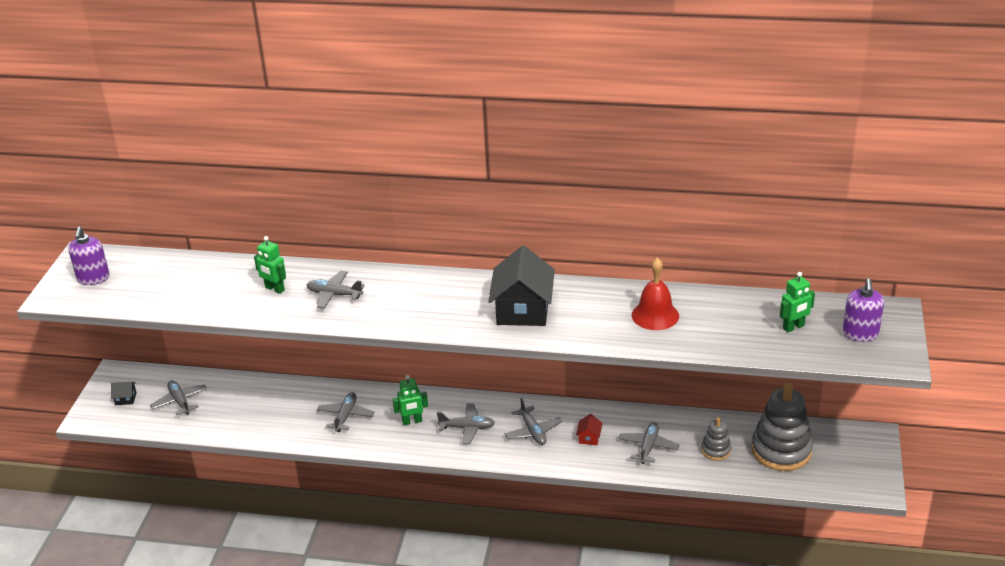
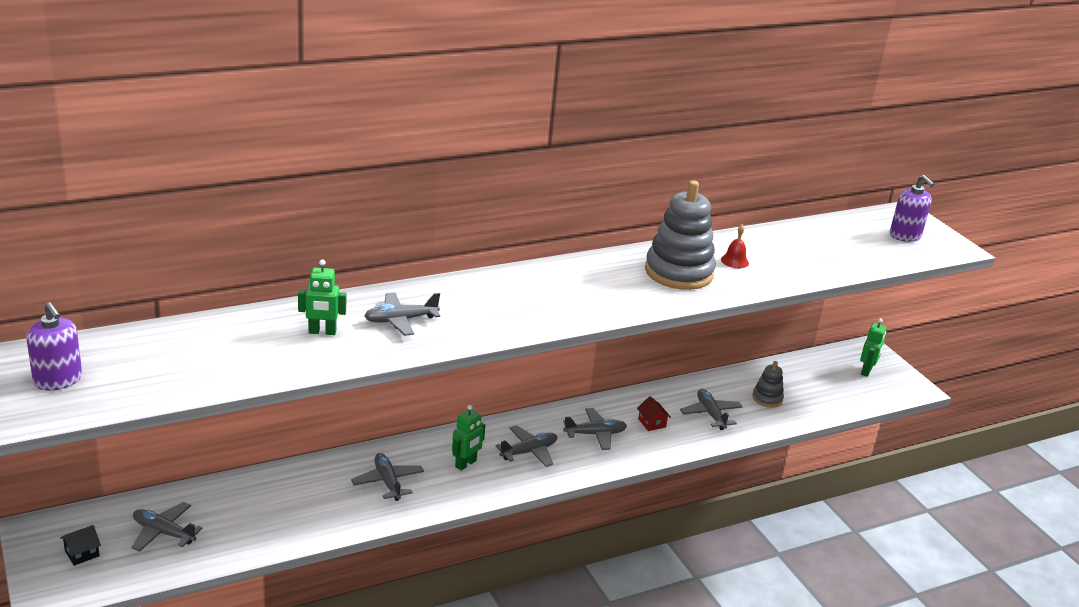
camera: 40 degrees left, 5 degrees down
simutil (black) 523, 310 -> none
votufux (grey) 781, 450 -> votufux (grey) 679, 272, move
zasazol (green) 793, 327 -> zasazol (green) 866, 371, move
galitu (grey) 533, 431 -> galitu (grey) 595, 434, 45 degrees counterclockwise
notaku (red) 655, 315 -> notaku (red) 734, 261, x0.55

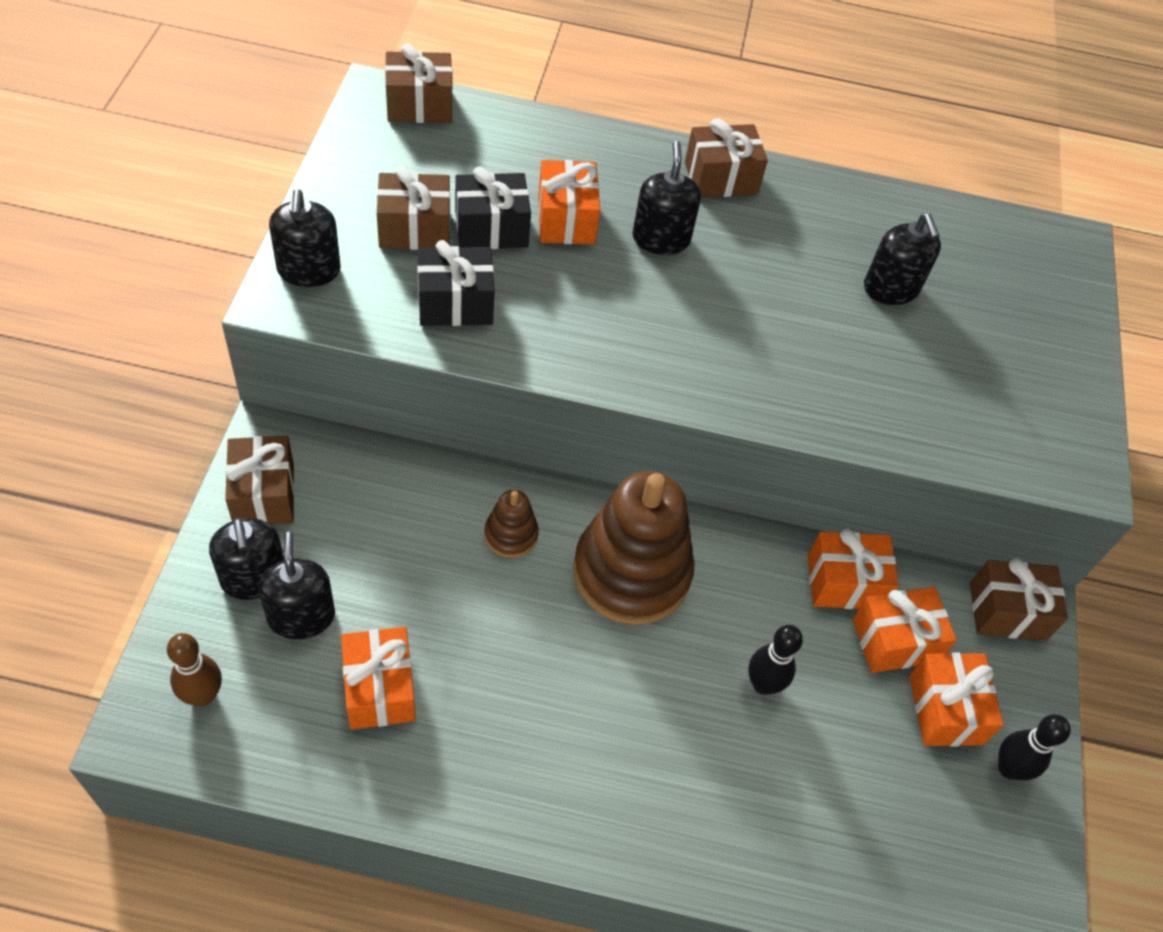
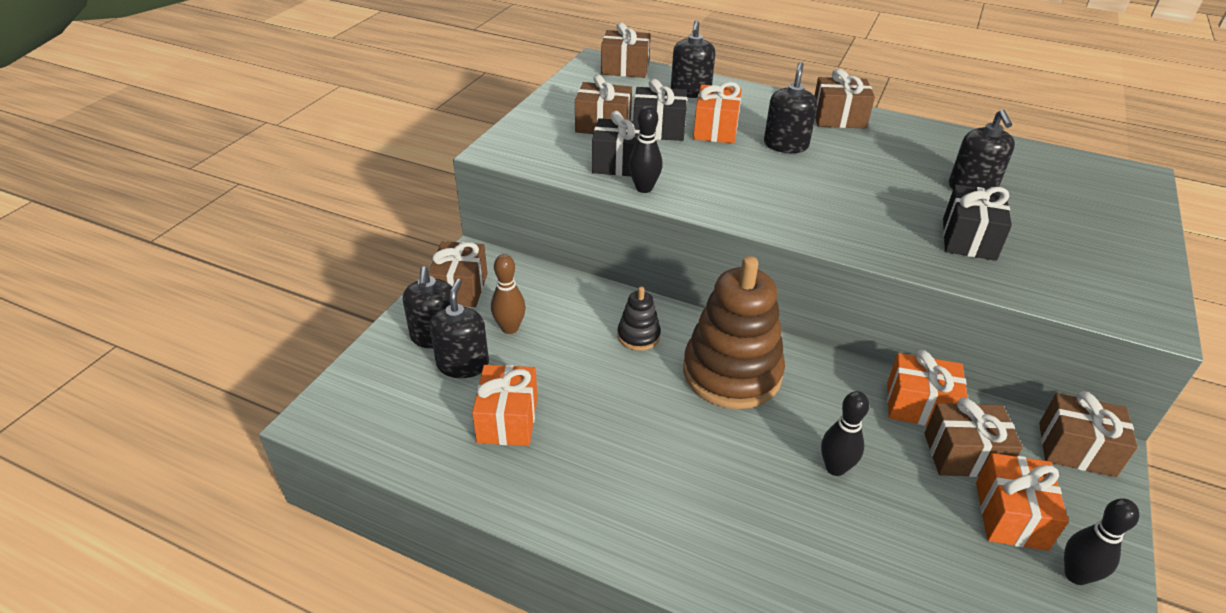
camera: 20 degrees right, 15 degrees down
none -> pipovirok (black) 644, 188
none -> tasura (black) 969, 239
pipovirok (brown) 203, 695 -> pipovirok (brown) 510, 328, move
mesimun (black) 309, 270 -> mesimun (black) 690, 91, move
votufux (brown) 511, 535 -> votufux (black) 638, 336
tasura (orange) 895, 641 -> tasura (brown) 964, 455

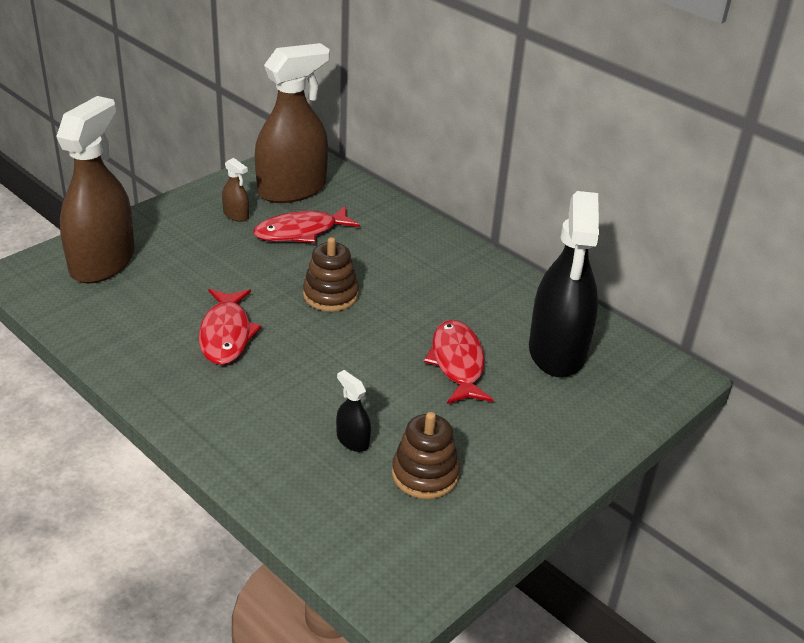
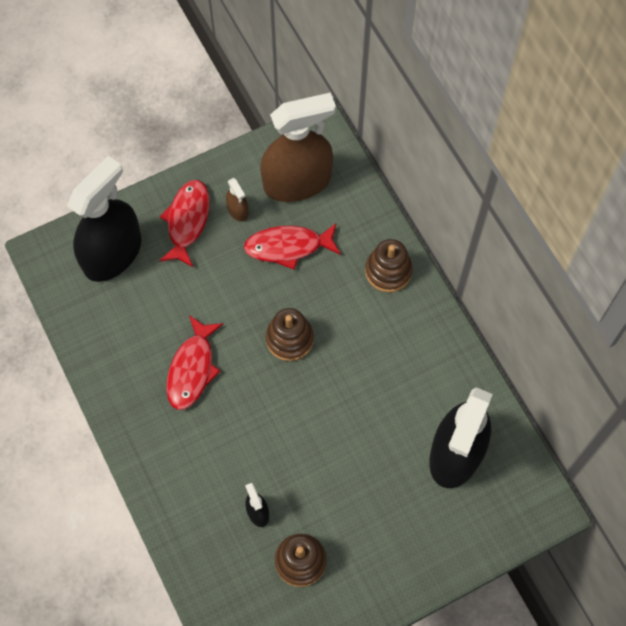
camera: 20 degrees right, 30 degrees up
none -> votufux (brown) 388, 271
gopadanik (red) 457, 363 -> gopadanik (red) 187, 221, move
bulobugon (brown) 102, 262 -> bulobugon (black) 112, 254

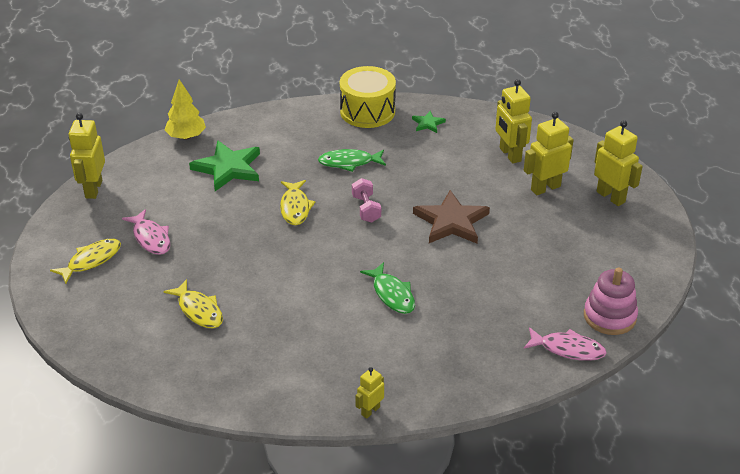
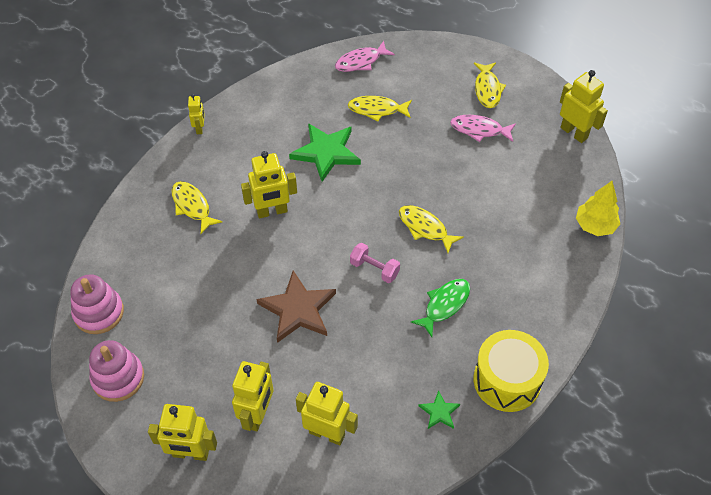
camera: 135 degrees right, 15 degrees up
none -> votufux (pink) 118, 378
none -> gopadanik (yellow) 192, 206
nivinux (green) 228, 168 -> nivinux (green) 326, 153, move
gopadanik (pink) 568, 349 -> gopadanik (pink) 361, 61, move
gopadanik (green) 392, 294 -> zasazol (yellow) 272, 211

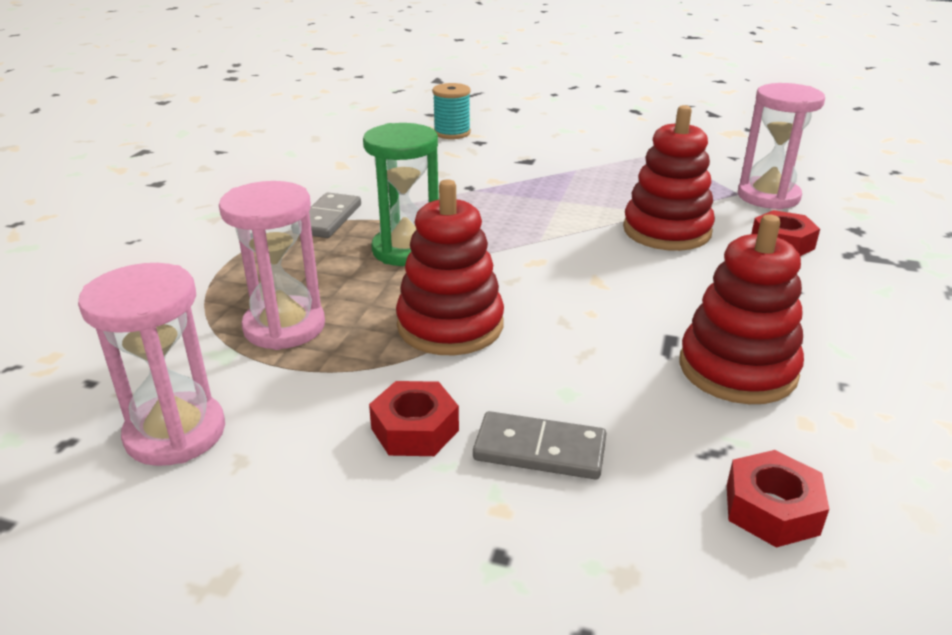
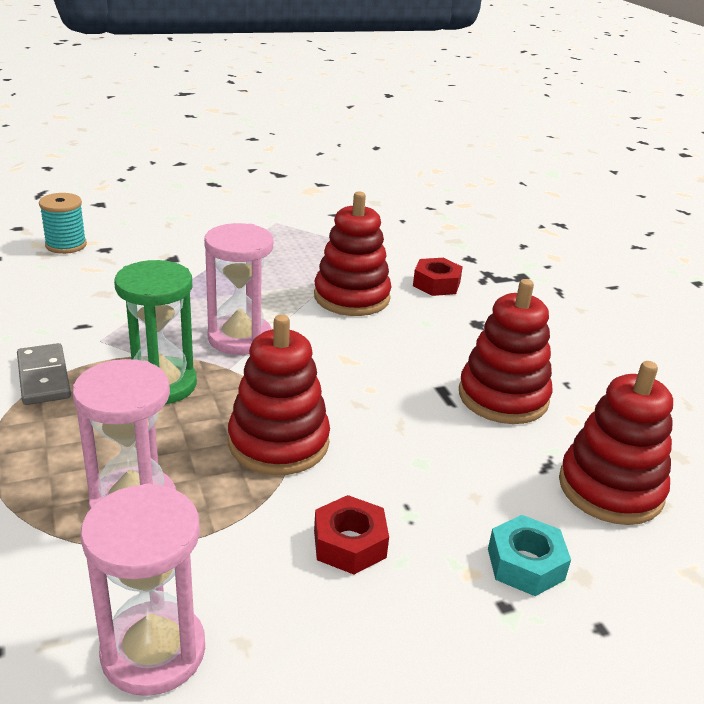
camera: 40 degrees left, 0 degrees up
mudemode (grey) 539, 450 -> none
none -> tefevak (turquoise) 525, 564
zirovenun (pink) 768, 196 -> zirovenun (pink) 240, 338, move
tefevak (red) 771, 509 -> votufux (red) 610, 488

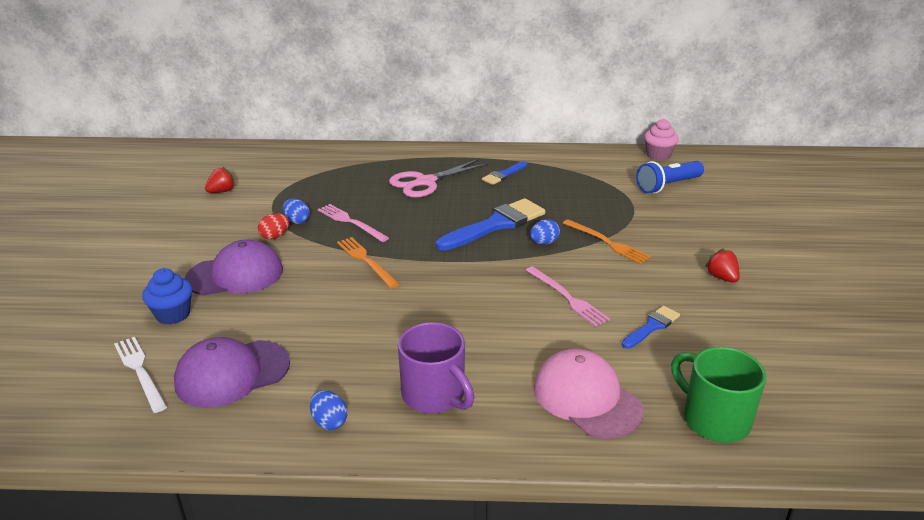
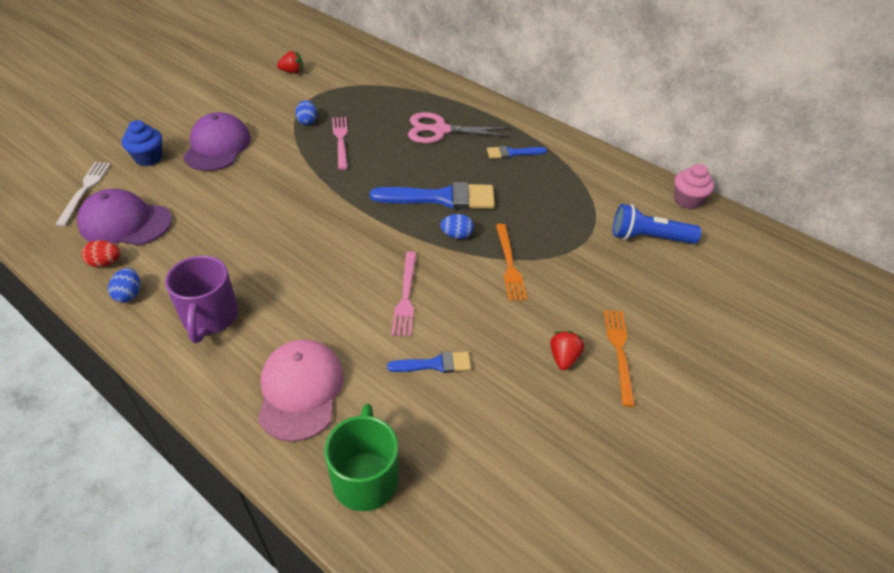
camera: 35 degrees right, 15 degrees up
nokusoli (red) 275, 236 -> nokusoli (red) 105, 263, move
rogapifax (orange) 366, 261 -> rogapifax (orange) 619, 352, move
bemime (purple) 235, 275 -> bemime (purple) 217, 146, 105 degrees counterclockwise

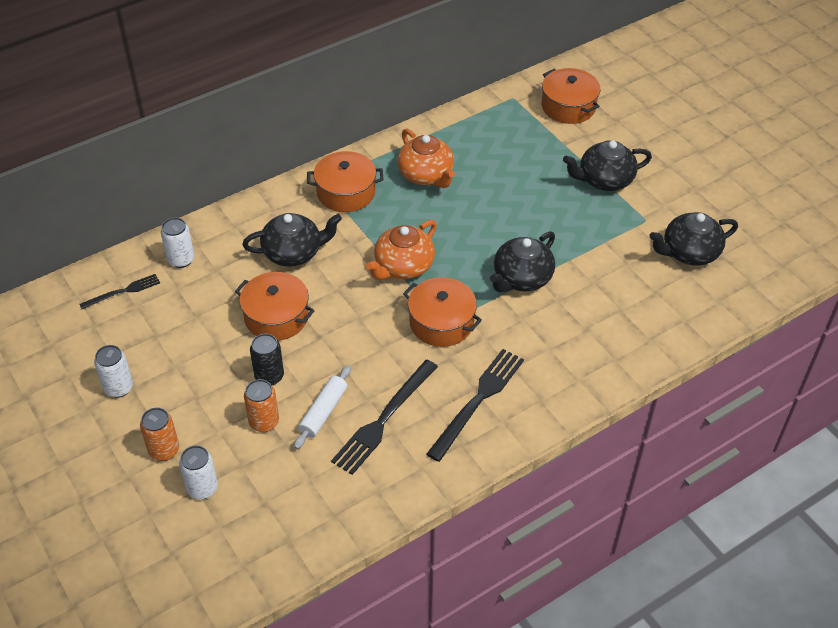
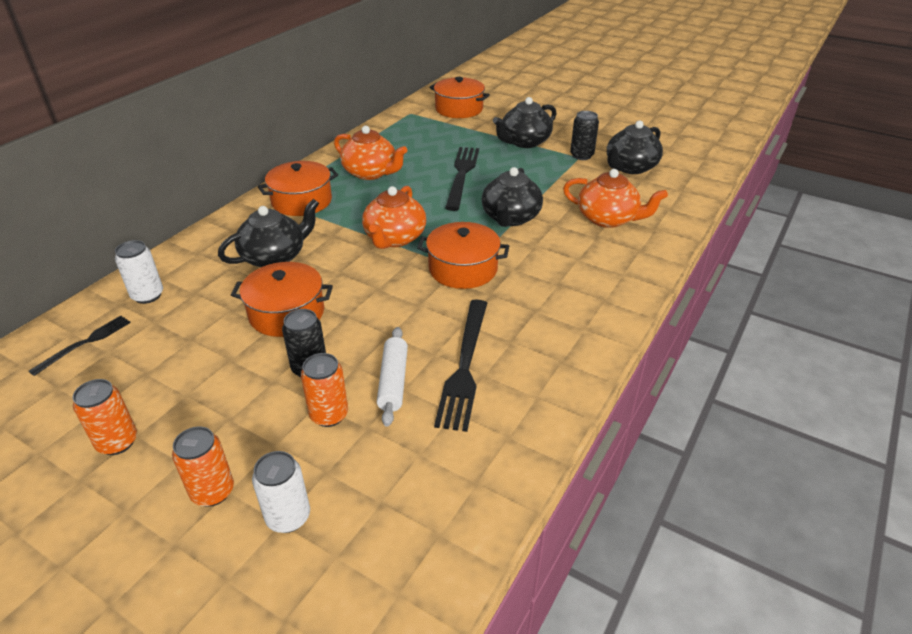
camera: 25 degrees left, 10 degrees down
none -> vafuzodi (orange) 608, 219
none -> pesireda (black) 581, 155
rogapifax (black) 478, 401 -> rogapifax (black) 462, 175, move
pesireda (white) 118, 388 -> pesireda (orange) 117, 442

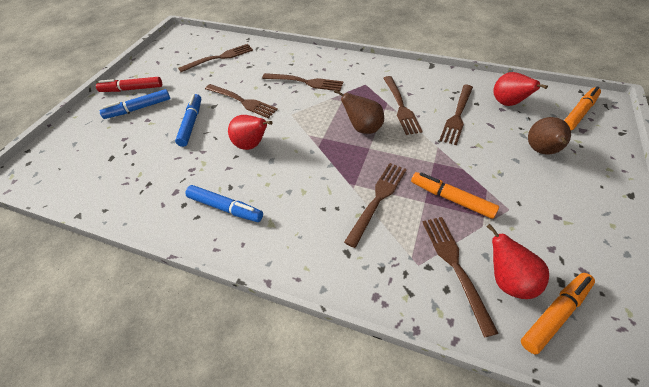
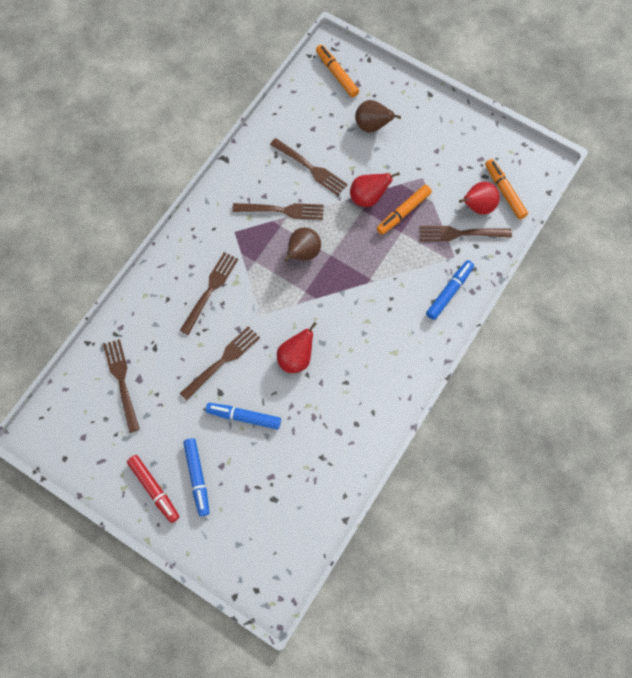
camera: 80 degrees left, 20 degrees up
rogapifax (brown) 377, 200 -> none
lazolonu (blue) 225, 207 -> lazolonu (blue) 449, 292, move
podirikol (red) 507, 103 -> podirikol (red) 368, 197, move
lazolonu (red) 132, 89 -> lazolonu (red) 154, 489, 45 degrees counterclockwise

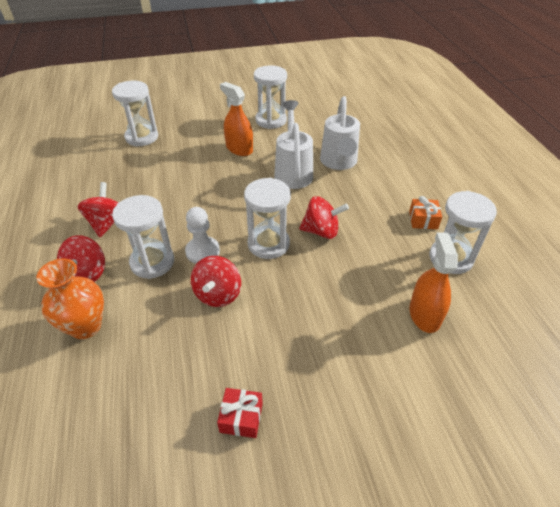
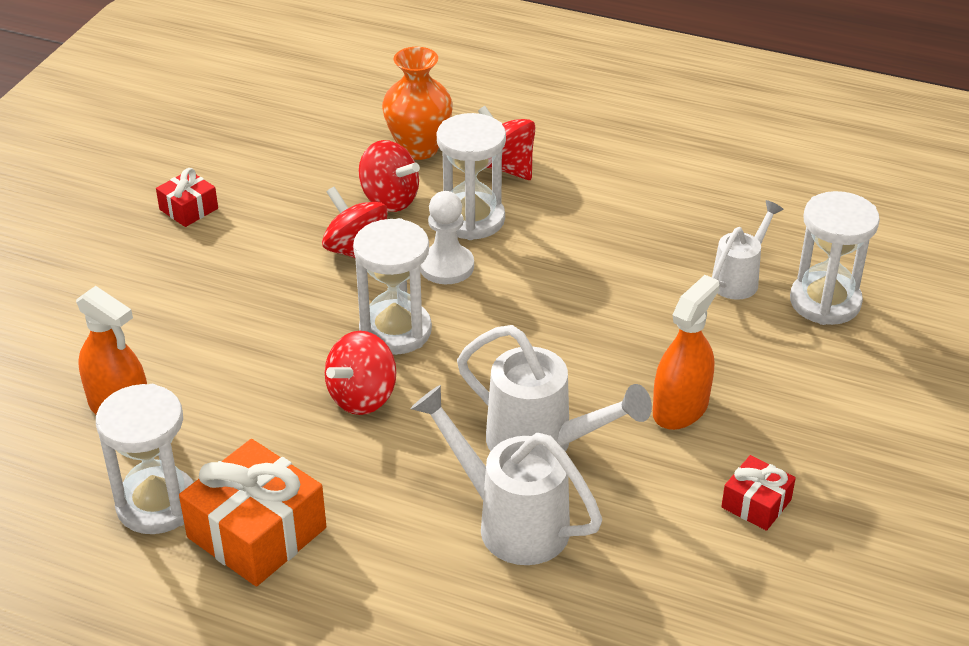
camera: 125 degrees right, 5 degrees down
none -> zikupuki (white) 739, 279
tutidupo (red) 106, 223 -> tutidupo (red) 389, 200, move
zirovenun (white) 271, 120 -> tasura (red) 756, 503
bulobugon (orange) 239, 149 -> bulobugon (orange) 680, 408, 45 degrees counterclockwise
tasura (orange) 423, 220 -> tasura (orange) 257, 532, x1.89

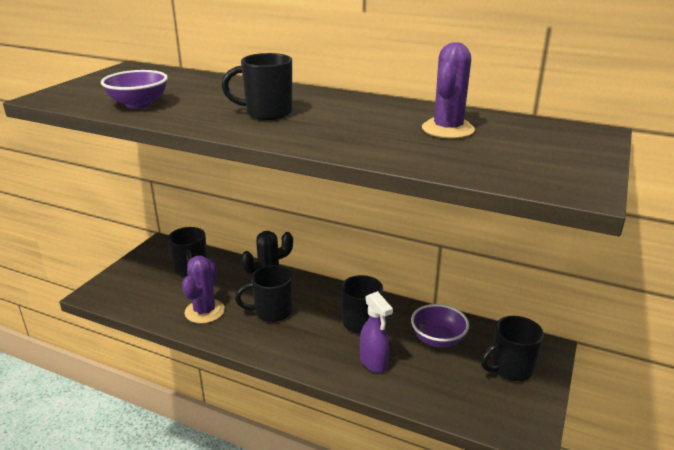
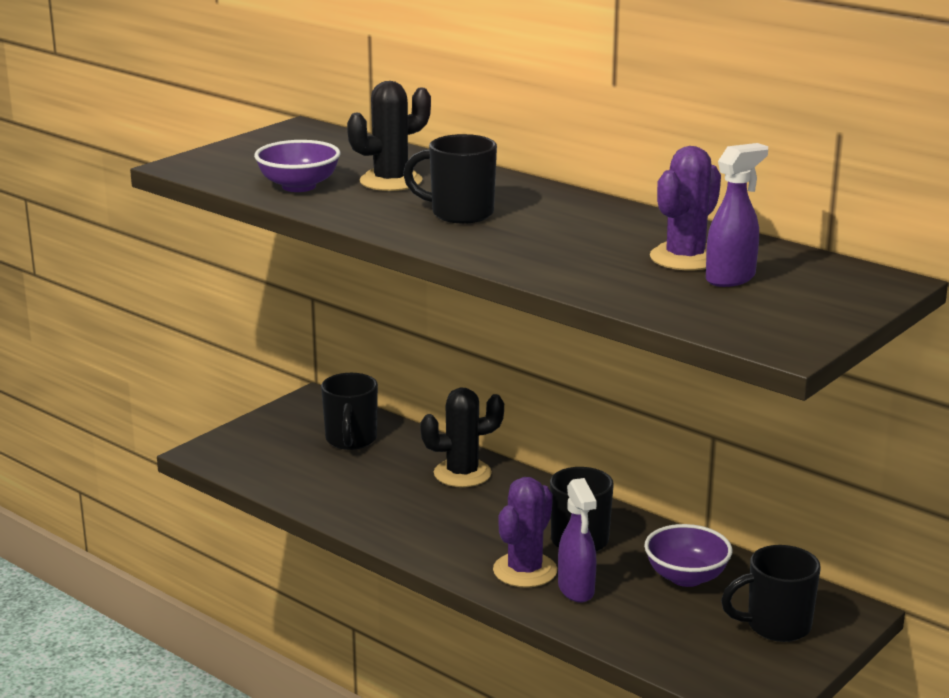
camera: 15 degrees right, 5 degrees down
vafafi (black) 272, 312 -> none
none -> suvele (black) 391, 181
none -> bulobugon (purple) 731, 278
suvele (purple) 205, 311 -> suvele (purple) 525, 570, move

